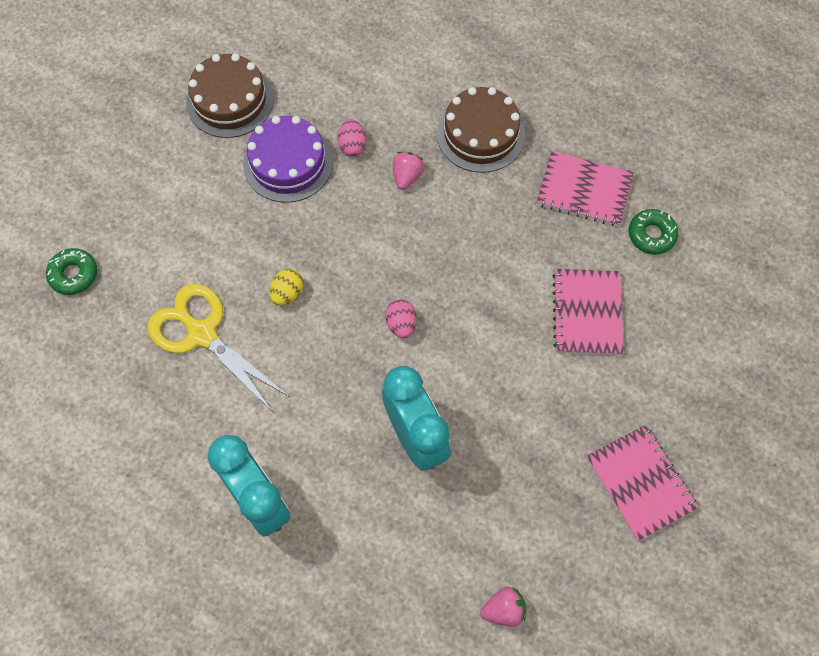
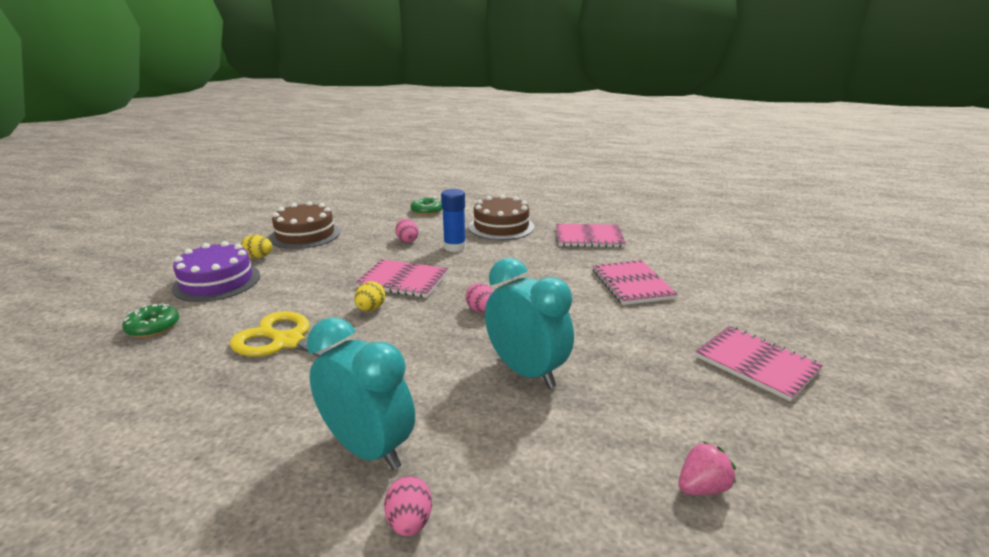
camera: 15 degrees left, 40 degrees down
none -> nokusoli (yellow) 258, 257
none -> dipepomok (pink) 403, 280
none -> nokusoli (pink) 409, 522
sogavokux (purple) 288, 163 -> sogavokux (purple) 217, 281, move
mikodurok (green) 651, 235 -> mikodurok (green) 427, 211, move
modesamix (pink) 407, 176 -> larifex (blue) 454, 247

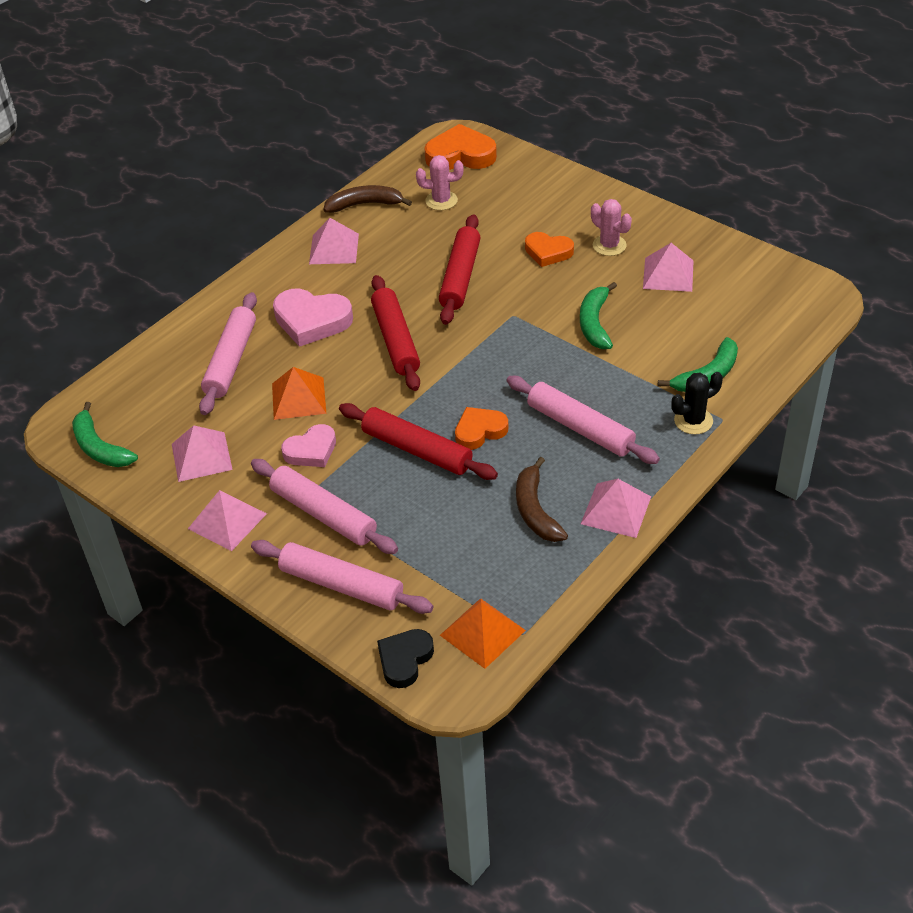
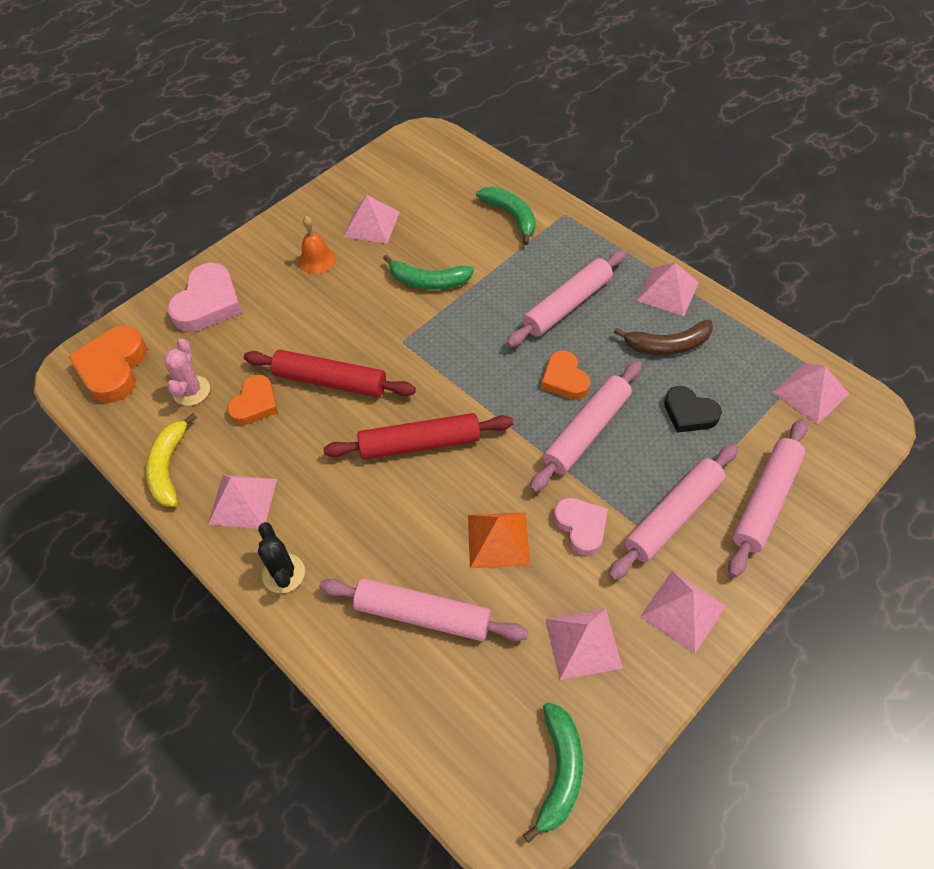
camera: 85 degrees left, 10 degrees up
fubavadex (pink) 312, 321 -> fubavadex (pink) 208, 303, move
fubavadex (black) 405, 660 -> fubavadex (black) 689, 413, move
fubavadex (orange) 548, 252 -> fubavadex (orange) 255, 404, move
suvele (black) 693, 421 -> suvele (black) 283, 573, move
suvele (pink) 609, 245 -> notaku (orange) 317, 260
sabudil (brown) 365, 204 -> sabudil (yellow) 168, 467
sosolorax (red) 416, 450 -> sosolorax (pink) 587, 431
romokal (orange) 482, 632 -> romokal (pink) 810, 393
sabudil (green) 100, 447 -> sabudil (green) 559, 772, 45 degrees counterclockwise

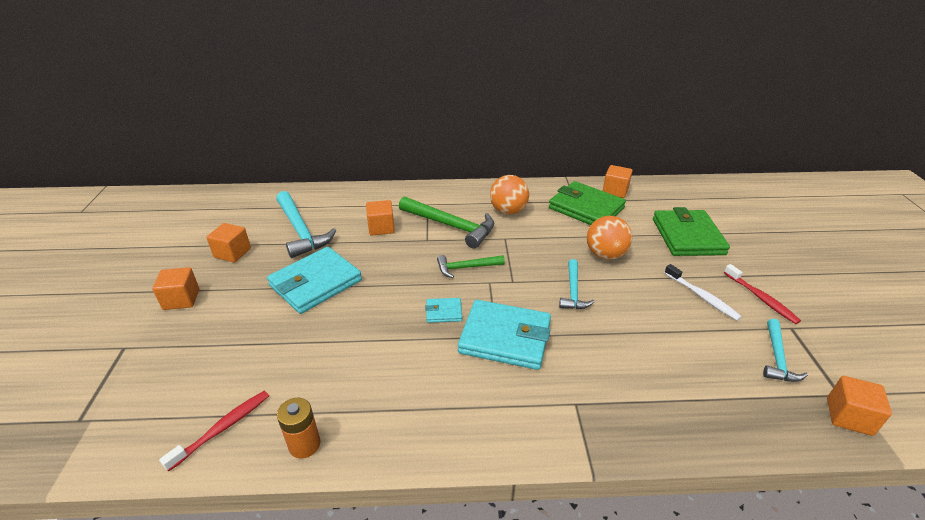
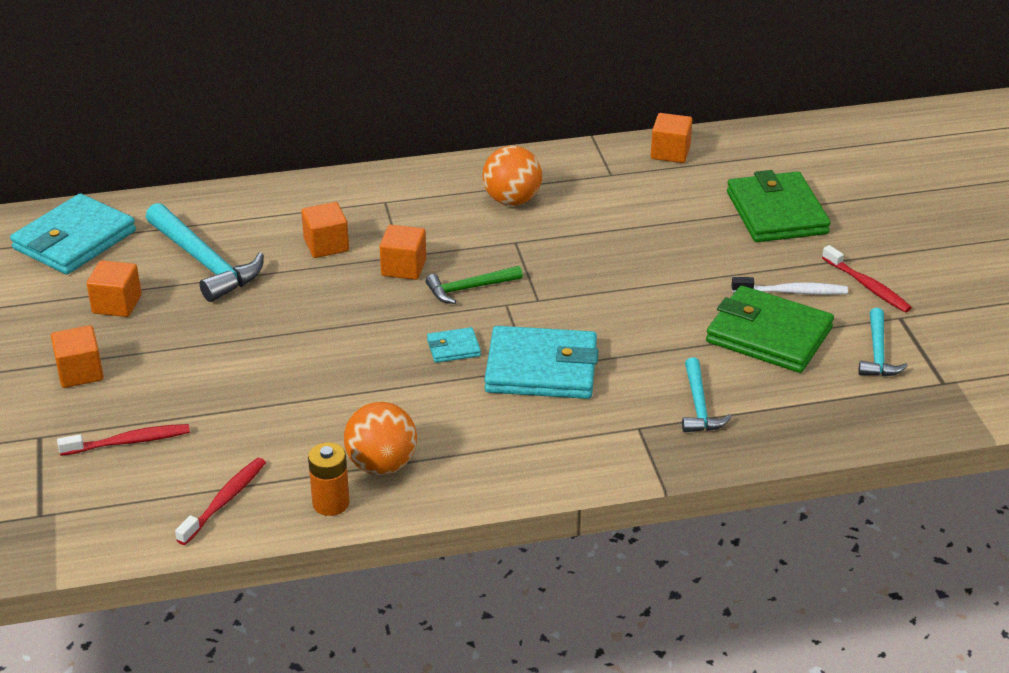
camera: 10 degrees left, 0 degrees up
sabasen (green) 451, 226 -> none
none -> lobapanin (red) 128, 442
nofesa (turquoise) 316, 283 -> nofesa (turquoise) 74, 240, move
nofesa (green) 586, 208 -> nofesa (green) 768, 335, move
sabasen (turquoise) 573, 291 -> sabasen (turquoise) 699, 406, move
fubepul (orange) 605, 255 -> fubepul (orange) 382, 465, move
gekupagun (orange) 849, 416 -> gekupagun (orange) 403, 267, move
lobapanin (white) 701, 296 -> lobapanin (white) 791, 292, 45 degrees counterclockwise

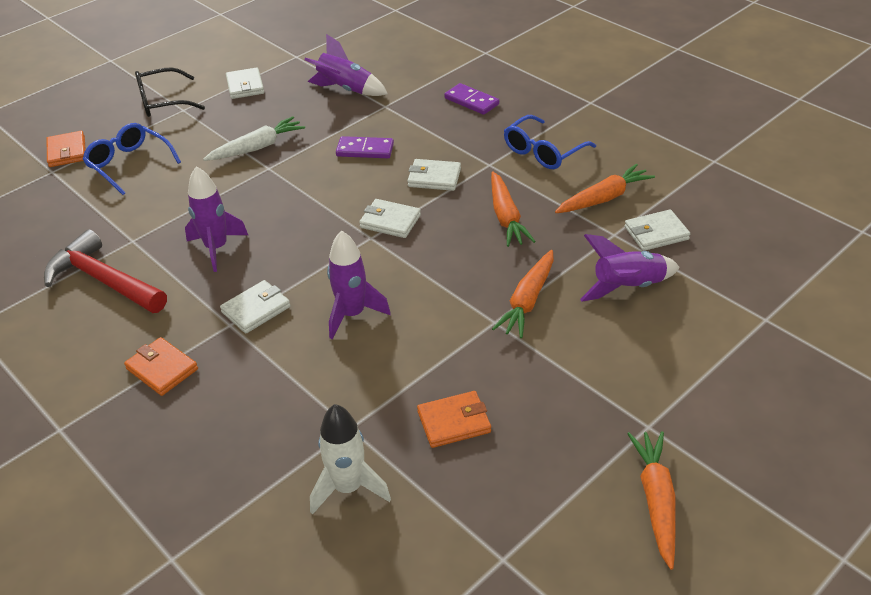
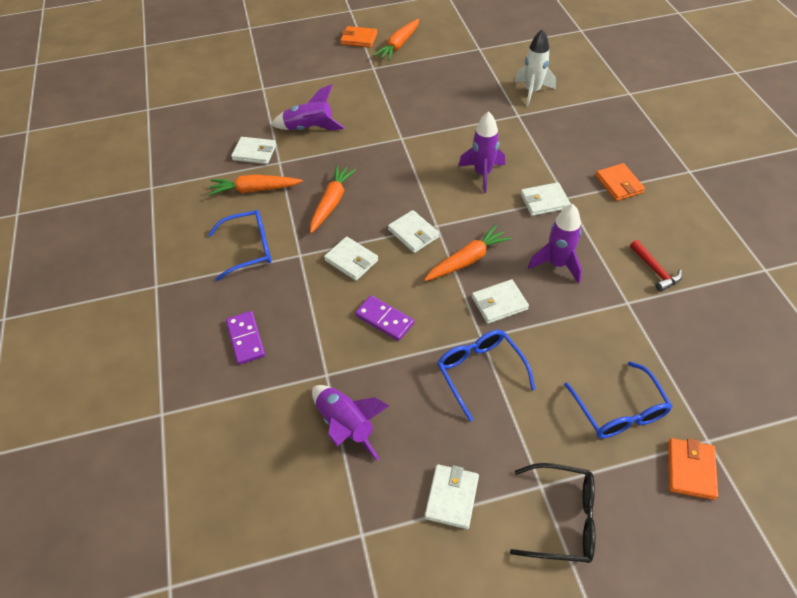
camera: 150 degrees left, 10 degrees up
none -> nofesa (white) 499, 303
nofesa (orange) 454, 422 -> nofesa (orange) 359, 39, move
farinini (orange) 527, 301 -> farinini (orange) 467, 260, move
farinini (white) 257, 147 -> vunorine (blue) 480, 372
sabasen (red) 104, 280 -> sabasen (red) 655, 270, x0.52

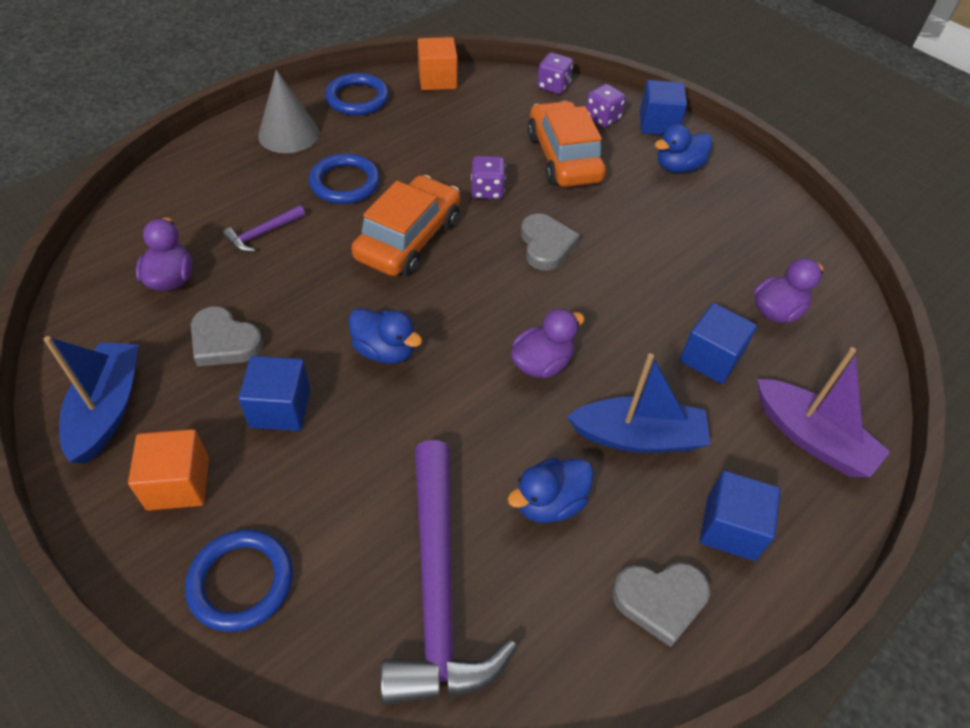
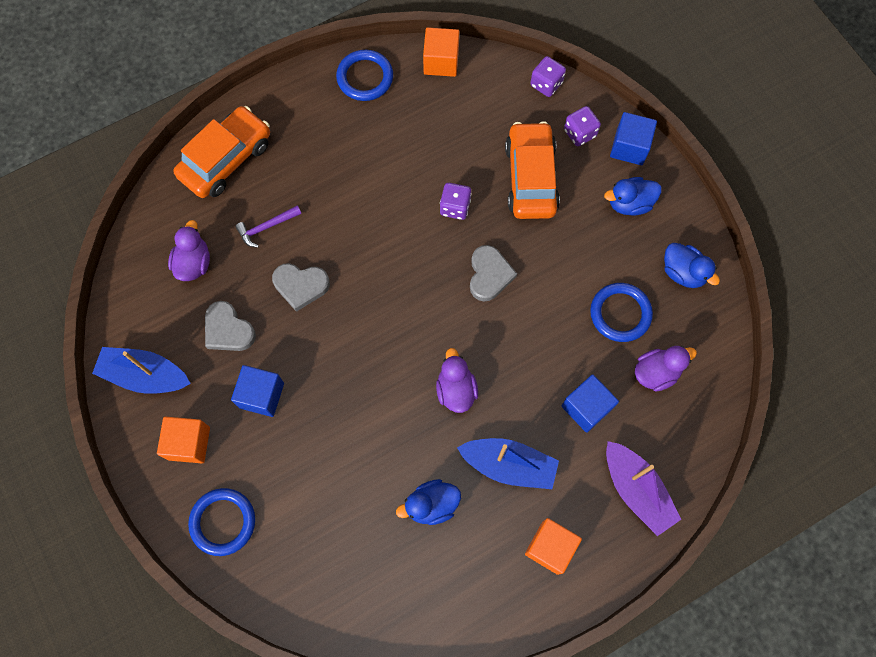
camera: 15 degrees right, 20 degrees up
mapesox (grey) 288, 134 -> none
sabasen (purple) 438, 588 -> none
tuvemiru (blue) 345, 183 -> tuvemiru (blue) 620, 313, move
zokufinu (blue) 385, 351 -> zokufinu (blue) 683, 272, move
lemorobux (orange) 408, 239 -> lemorobux (orange) 226, 159, move
fubavadex (grey) 660, 600 -> fubavadex (grey) 301, 286, move
gekupagun (blue) 730, 528 -> gekupagun (orange) 550, 547
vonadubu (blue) 107, 409 -> vonadubu (blue) 145, 375, 90 degrees counterclockwise
zokufinu (purple) 542, 363 -> zokufinu (purple) 456, 390, 75 degrees counterclockwise

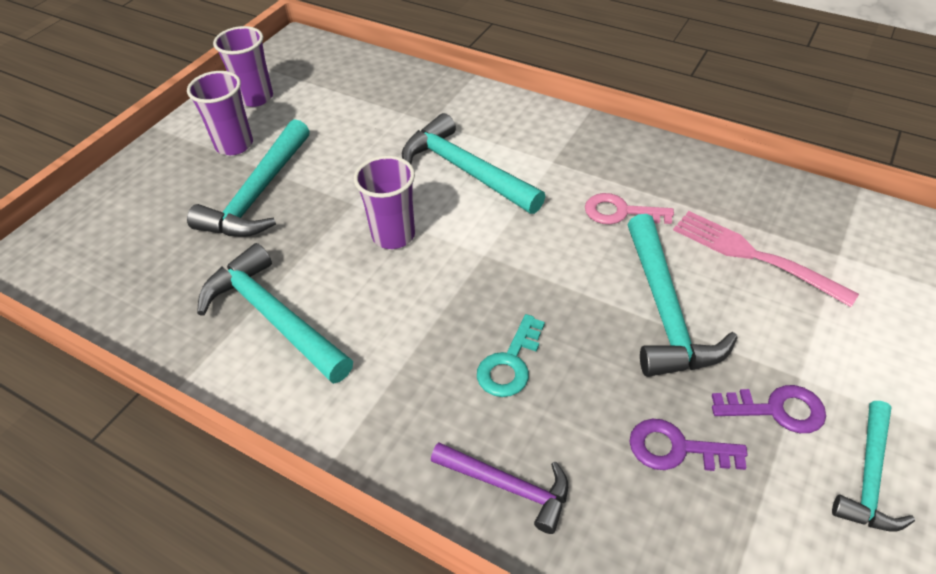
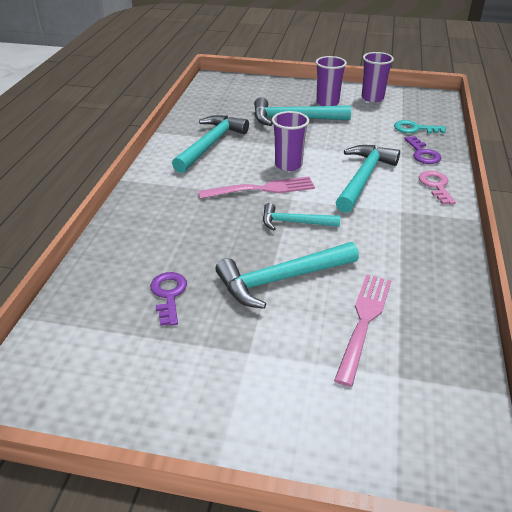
camera: 70 degrees right, 10 degrees down
sabasen (purple) 507, 486 -> none
none -> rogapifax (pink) 262, 189
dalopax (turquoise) 510, 363 -> dalopax (turquoise) 414, 129, move
dalopax (pink) 620, 212 -> dalopax (pink) 436, 186, move
dalopax (purple) 777, 410 -> dalopax (purple) 422, 153, move
sabasen (turquoise) 869, 477 -> sabasen (turquoise) 295, 222, move

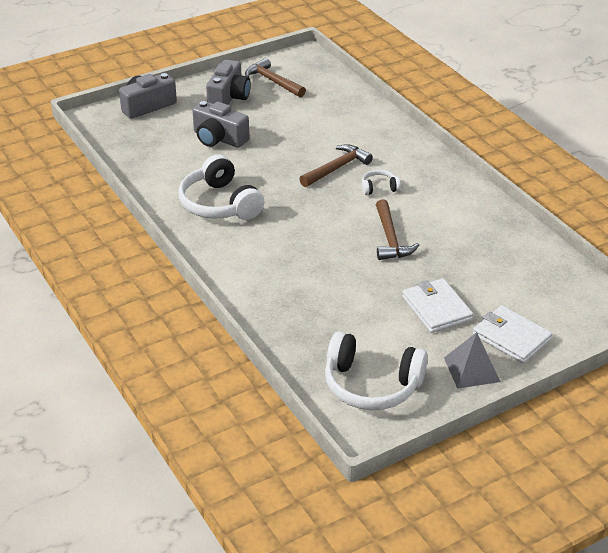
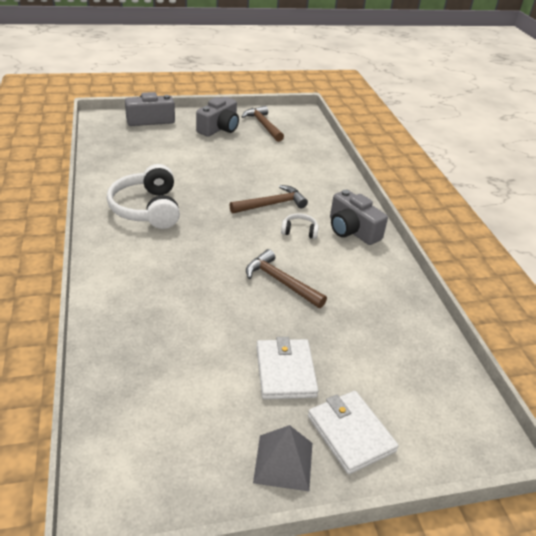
camera: 15 degrees right, 0 degrees up
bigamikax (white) 371, 385 -> none
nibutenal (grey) 219, 138 -> nibutenal (grey) 352, 230, move
sabasen (brown) 390, 238 -> sabasen (brown) 281, 282, 120 degrees clockwise

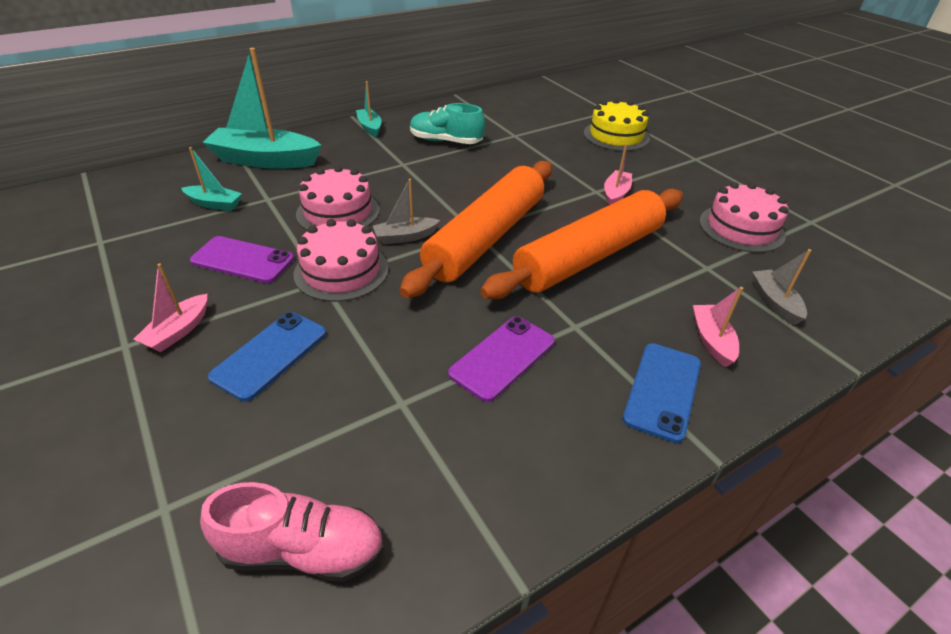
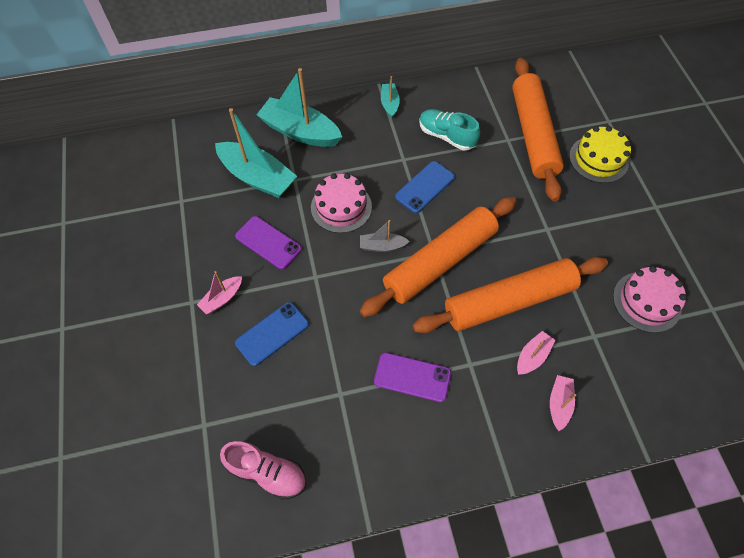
camera: 20 degrees right, 20 degrees up
sogavokux (pink) 341, 271 -> none
vonadubu (grey) 774, 302 -> none
none -> sosolorax (orange) 532, 134
vonadubu (pink) 616, 194 -> vonadubu (pink) 532, 356, move
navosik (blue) 662, 391 -> navosik (blue) 425, 187, move
navosik (purple) 502, 357 -> navosik (purple) 412, 377, 45 degrees clockwise
vonadubu (turquoise) 214, 204 -> vonadubu (turquoise) 257, 177, x2.02

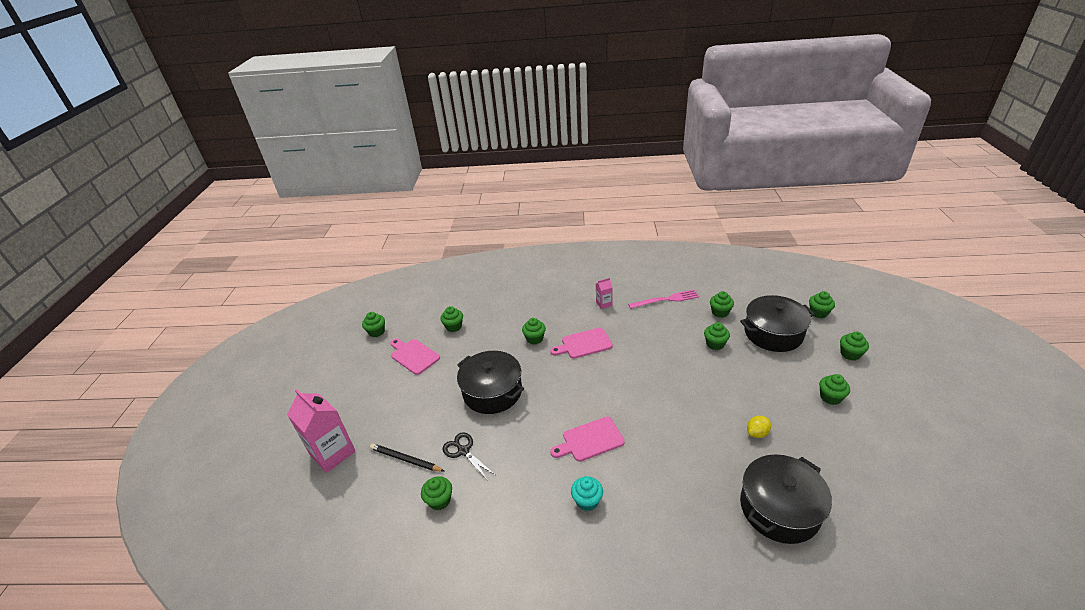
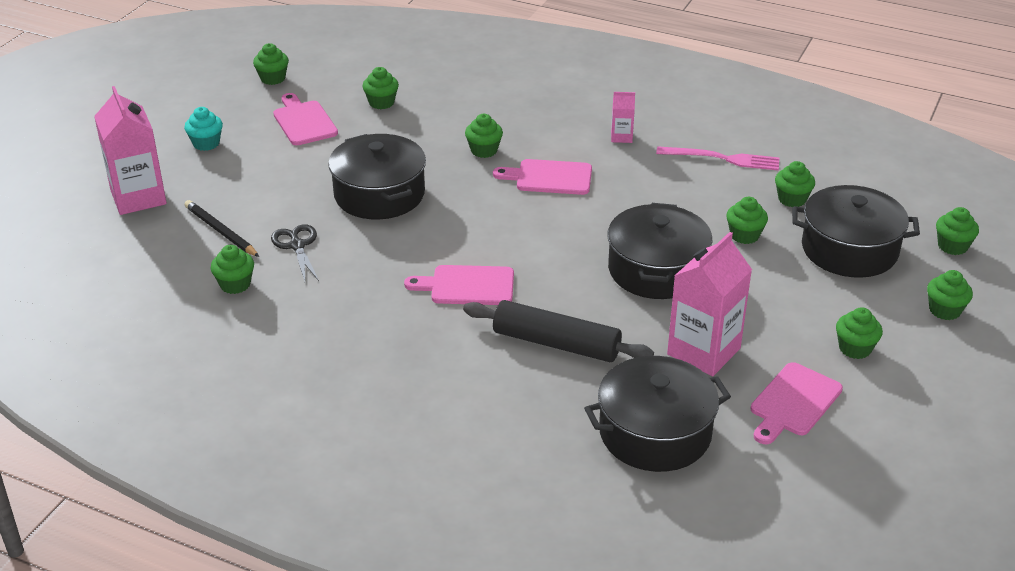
camera: 20 degrees right, 0 degrees up
none -> sosolorax (black) 556, 343
none -> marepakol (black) 656, 270
none -> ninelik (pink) 793, 402
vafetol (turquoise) 587, 501 -> vafetol (turquoise) 206, 143, move
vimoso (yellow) 757, 433 -> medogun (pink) 703, 351

